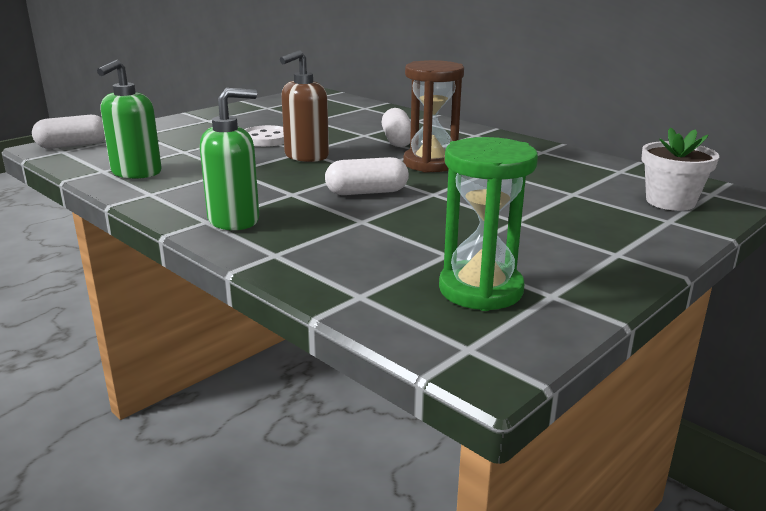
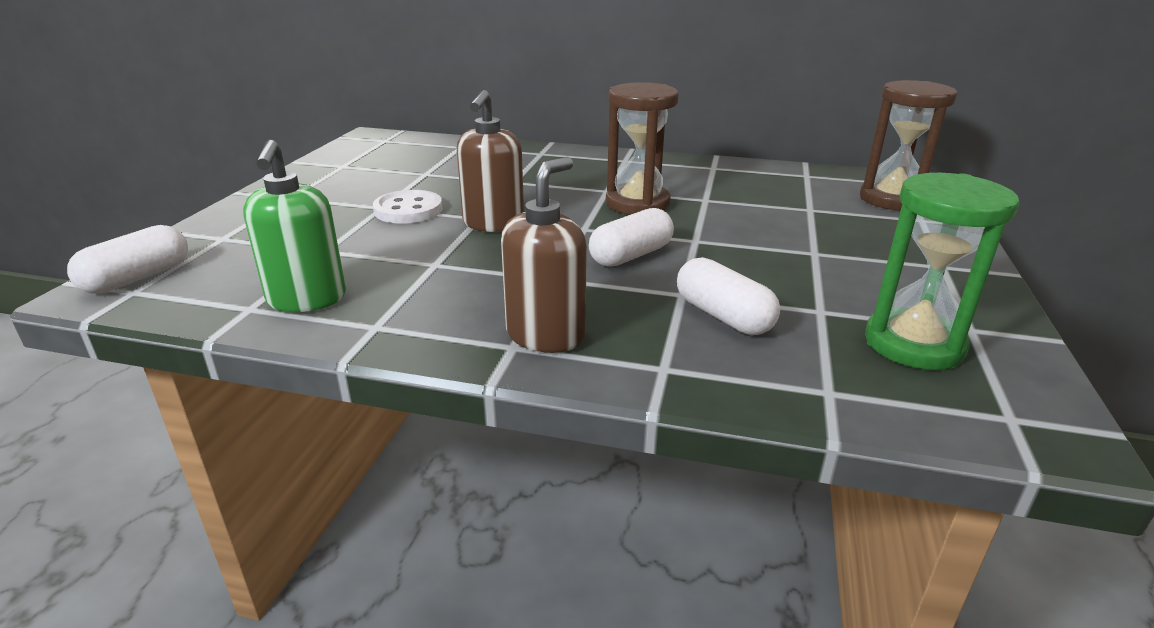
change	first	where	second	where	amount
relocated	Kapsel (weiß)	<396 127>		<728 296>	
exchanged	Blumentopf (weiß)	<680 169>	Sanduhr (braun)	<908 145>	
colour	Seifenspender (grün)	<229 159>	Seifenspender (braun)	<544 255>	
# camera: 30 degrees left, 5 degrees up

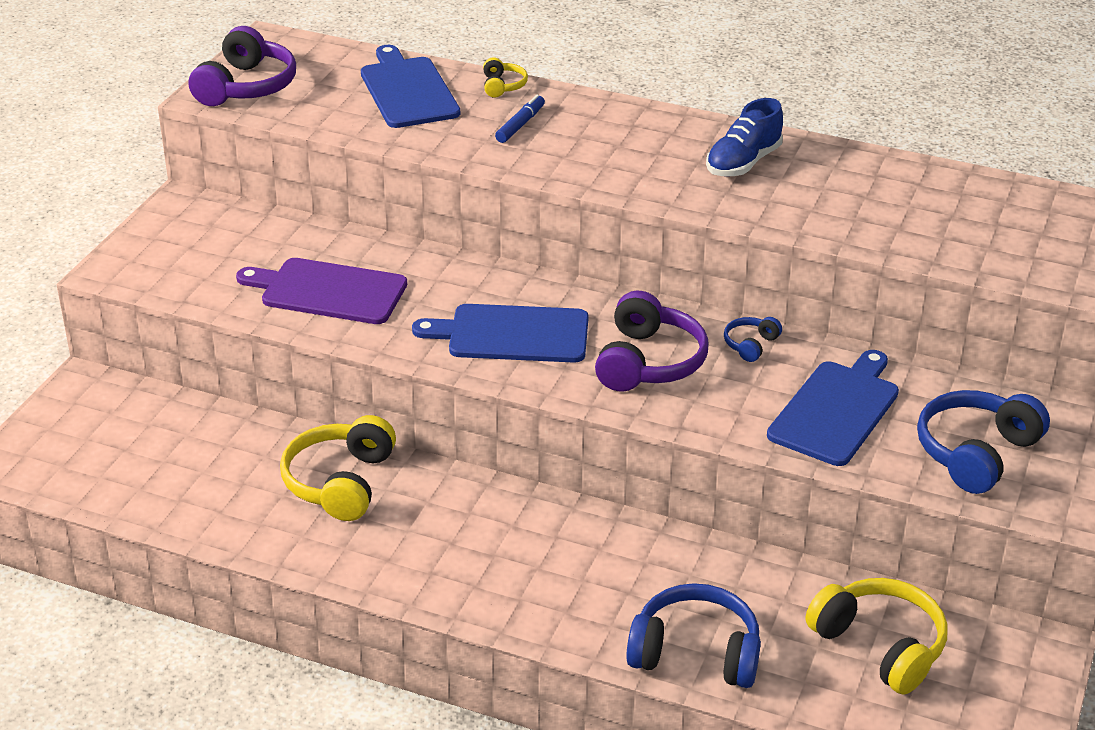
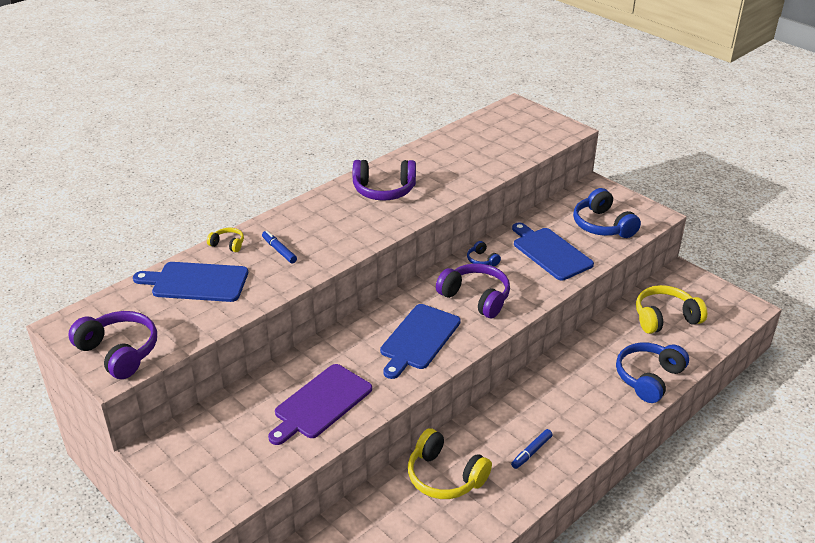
change	first	where	second	where	amount
appeared			Filzstift (blau)	<532 449>	
exchanged	Schuh (blau)	<744 137>	Kopfhörer (lila)	<384 180>	
# camera: 65 degrees left, 0 degrees up

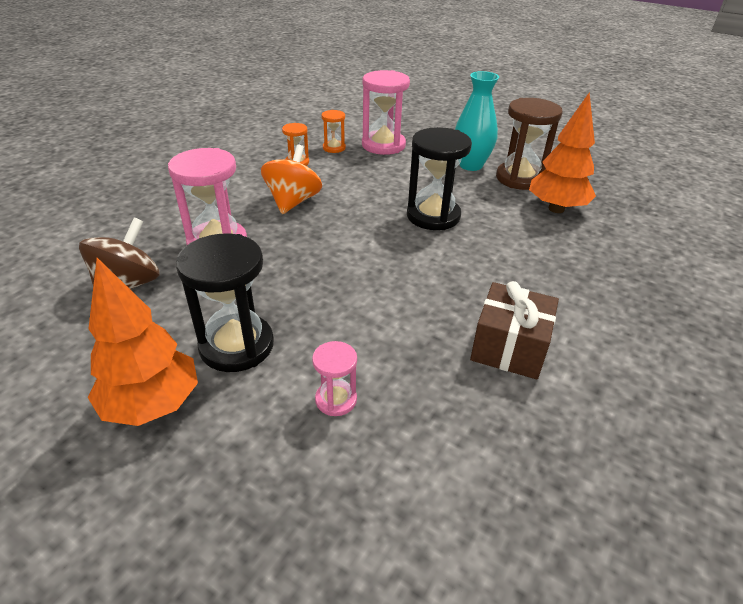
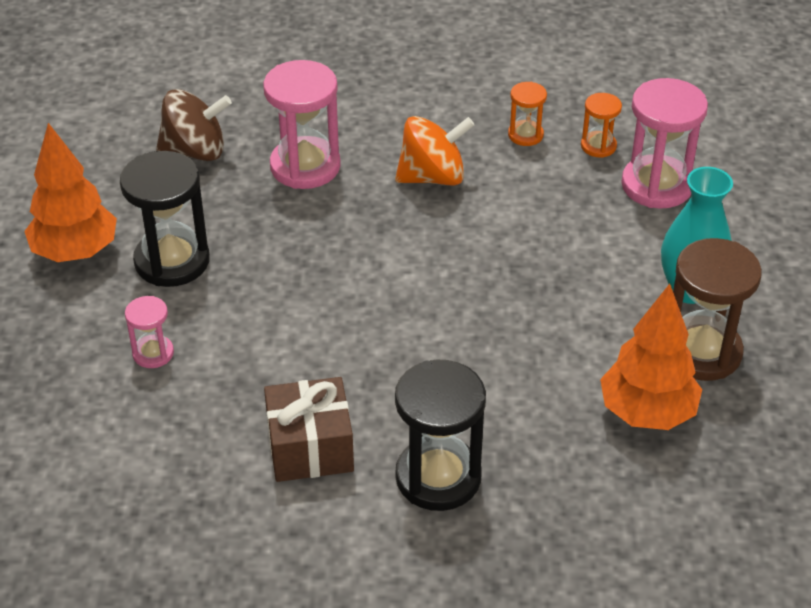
change	first	where	second	where	amount
relocated	Sanduhr (schwarz)	<439 178>		<440 435>	
# camera: 60 degrees right, 5 degrees up

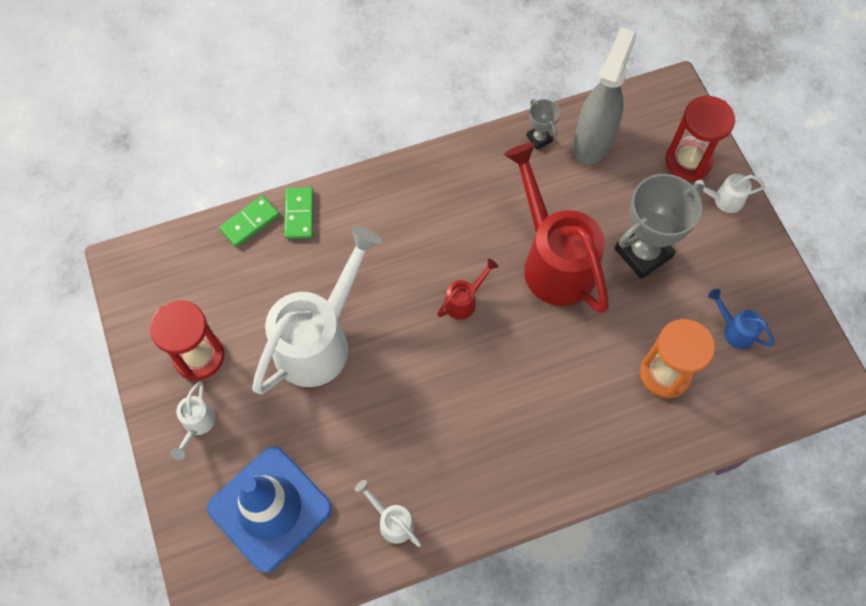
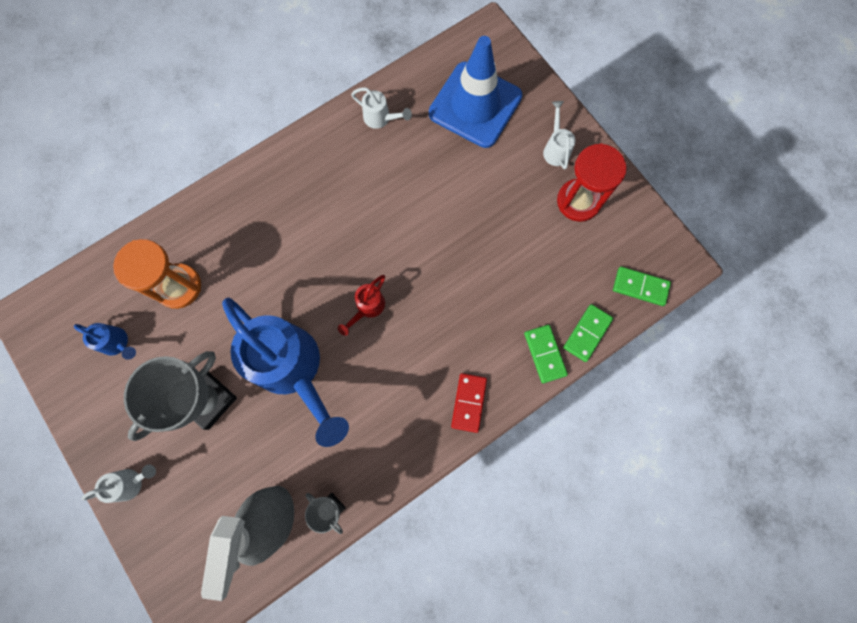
change	first	where	second	where	amount
missing	Gießkanne (weiß)	<317 310>			
missing	Sanduhr (rot)	<700 138>			
appeared			Dominostein (rot)	<469 403>	
appeared			Dominostein (grün)	<642 286>	
colour	Gießkanne (rot)	<556 228>	Gießkanne (blau)	<285 372>	
# camera: 165 degrees right, 10 degrees up

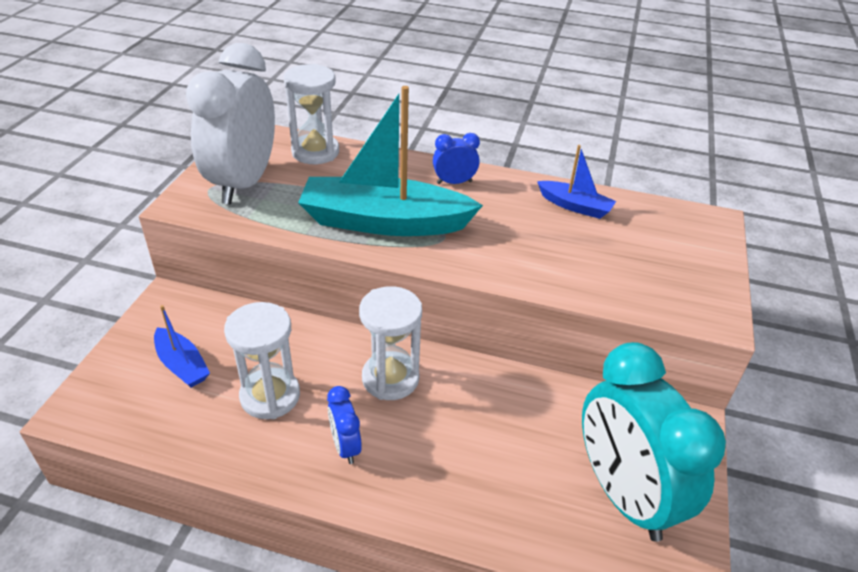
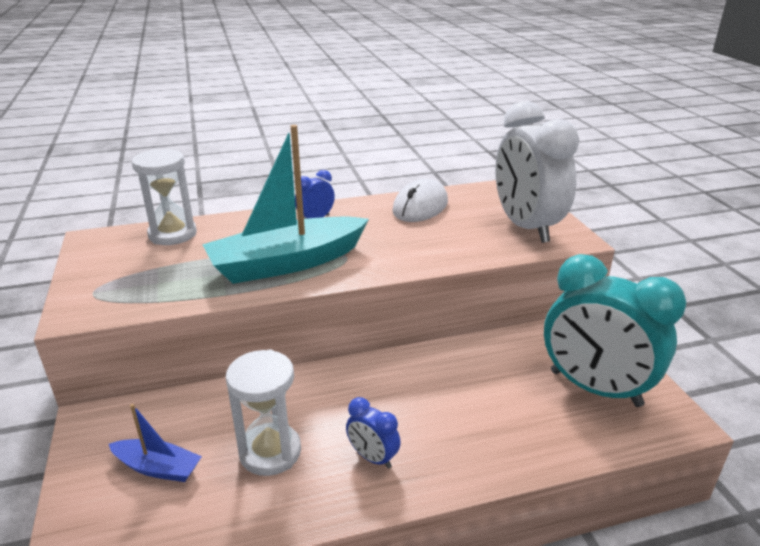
change	first	where	second	where	amount
missing	Sanduhr (weiß)	<390 343>			
relocated	Wecker (weiß)	<230 124>		<537 172>	
exchanged	Boot (blau)	<576 182>	Computermaus (weiß)	<420 200>	
# camera: 30 degrees left, 10 degrees down

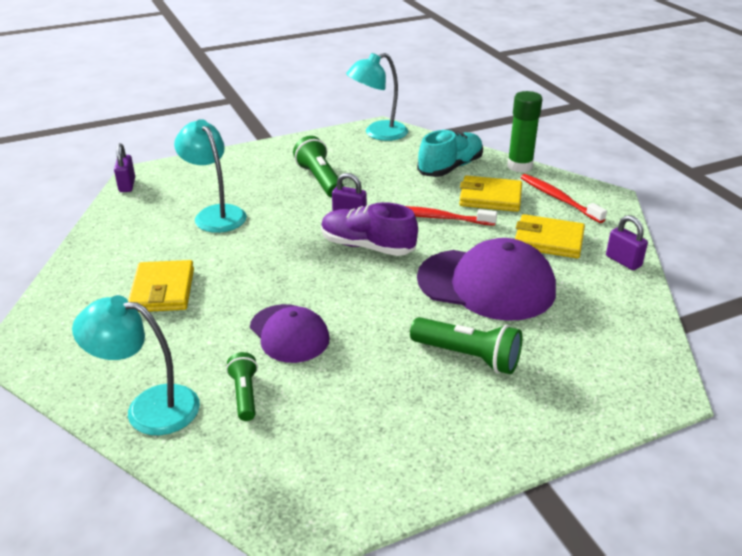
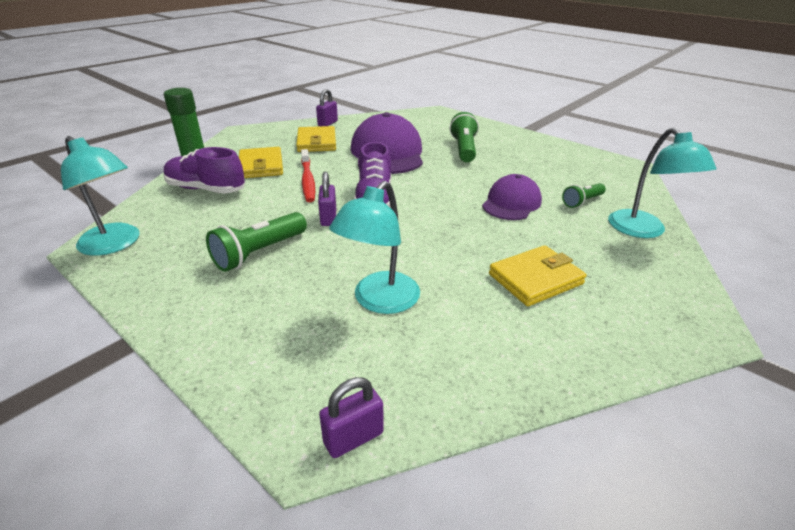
change	first	where	second	where	amount
missing	Zahnbürste (rot)	<564 198>			
colour	Schuh (türkis)	<450 153>	Schuh (lila)	<204 170>	
# camera: 115 degrees left, 0 degrees up

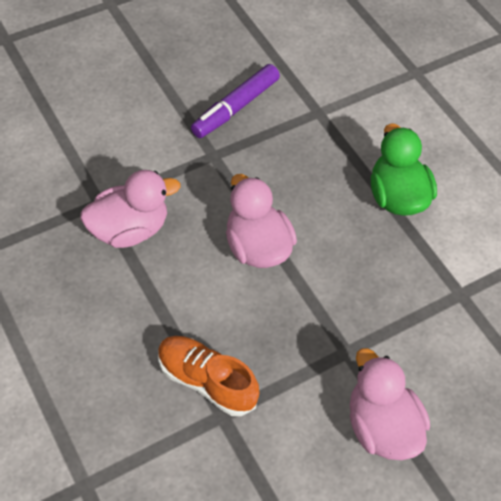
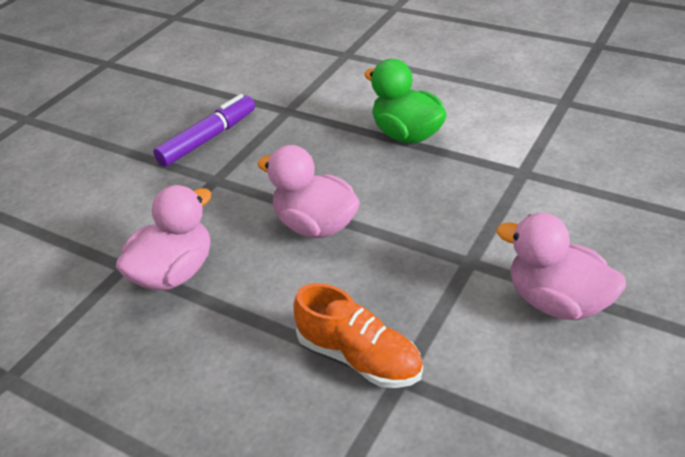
change	first	where	second	where	amount
spun	Schuh (orange)	<208 376>		<358 335>	150 degrees counterclockwise
spun	Filzstift (lila)	<235 101>		<204 130>	150 degrees counterclockwise
# camera: 25 degrees left, 15 degrees down

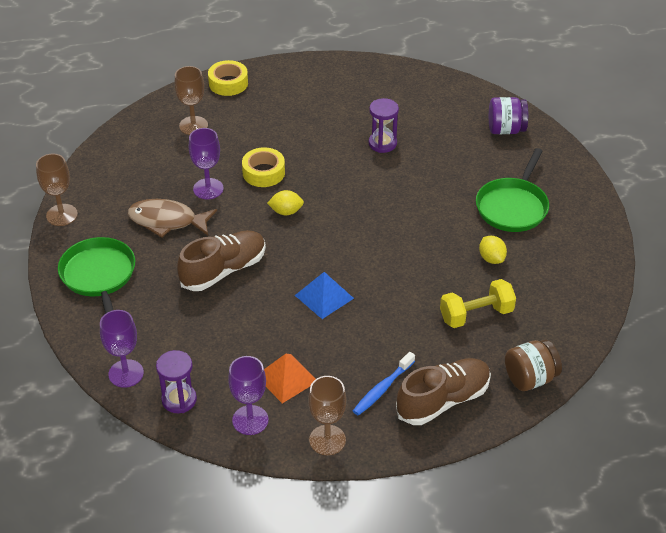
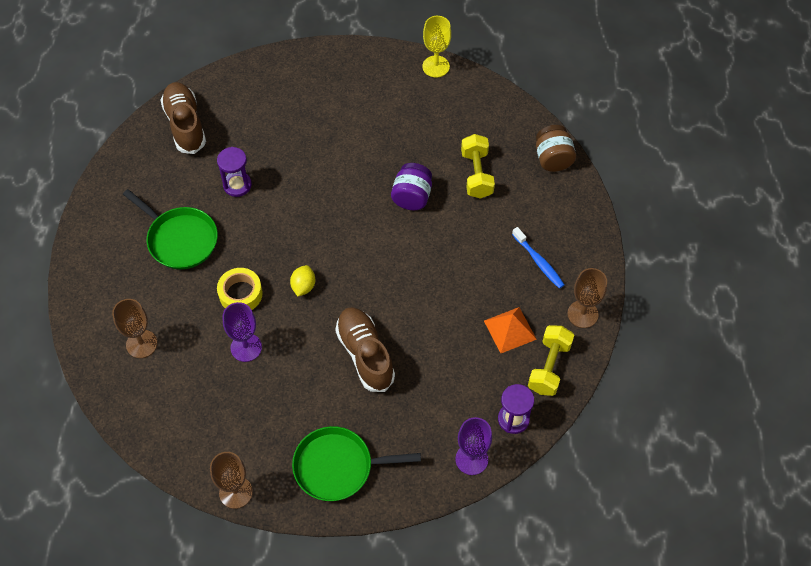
change	first	where	second	where	amount
missing	Fisch (braun)	<172 218>			
missing	Klebeband (gelb)	<228 78>			
missing	Pyramide (blau)	<324 295>			
missing	Zitrone (gelb)	<493 250>			
appeared			Kelch (gelb)	<437 46>	
relocated	Schuh (braun)	<443 391>		<183 118>	
relocated	Pfanne (grün)	<512 190>		<170 229>	
relocated	Einmachglas (lila)	<508 115>		<411 186>	
exchanged	Kelch (lila)	<248 395>	Hantel (gelb)	<551 360>	
# camera: 75 degrees left, 15 degrees up

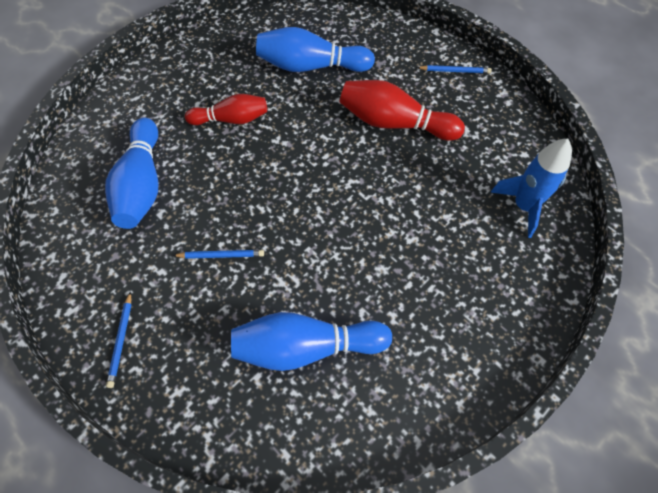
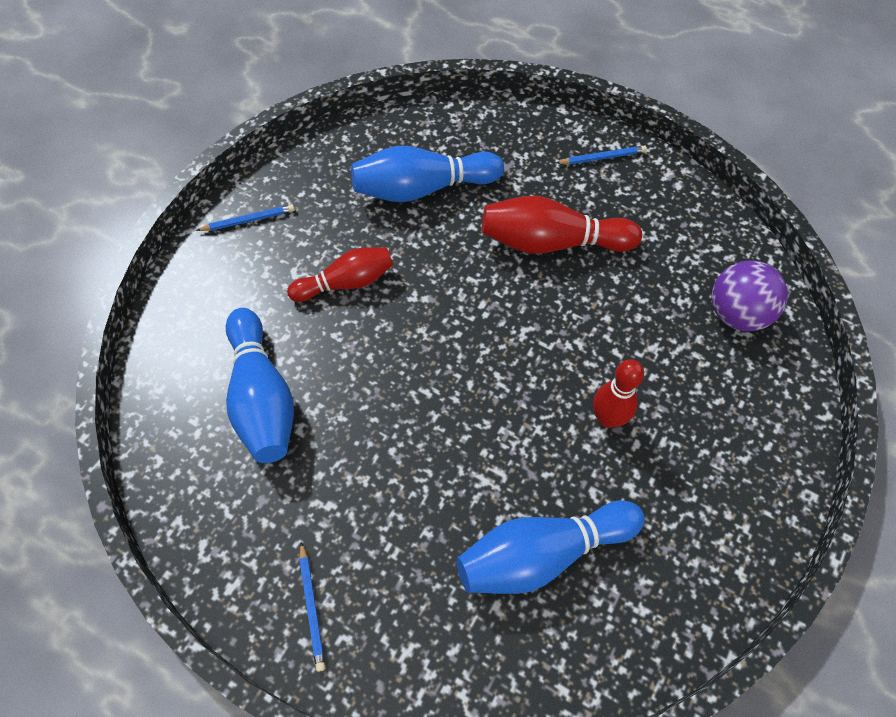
change	first	where	second	where	amount
appeared			Bowlingkegel (rot)	<618 393>	
relocated	Bleistift (blau)	<218 254>		<245 218>	
exchanged	Rakete (blau)	<531 188>	Ball (lila)	<750 295>	
# camera: 15 degrees left, 0 degrees up

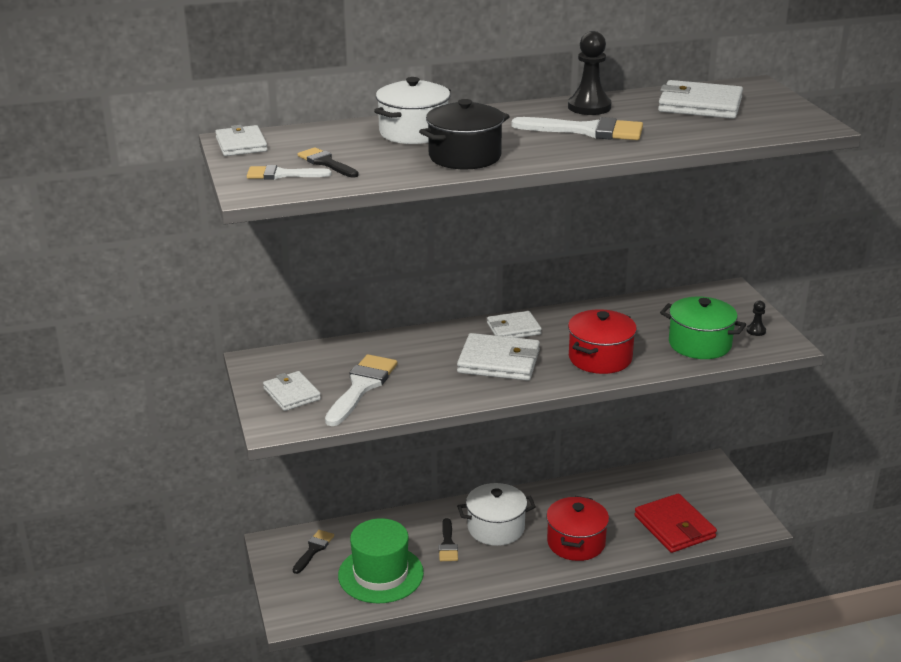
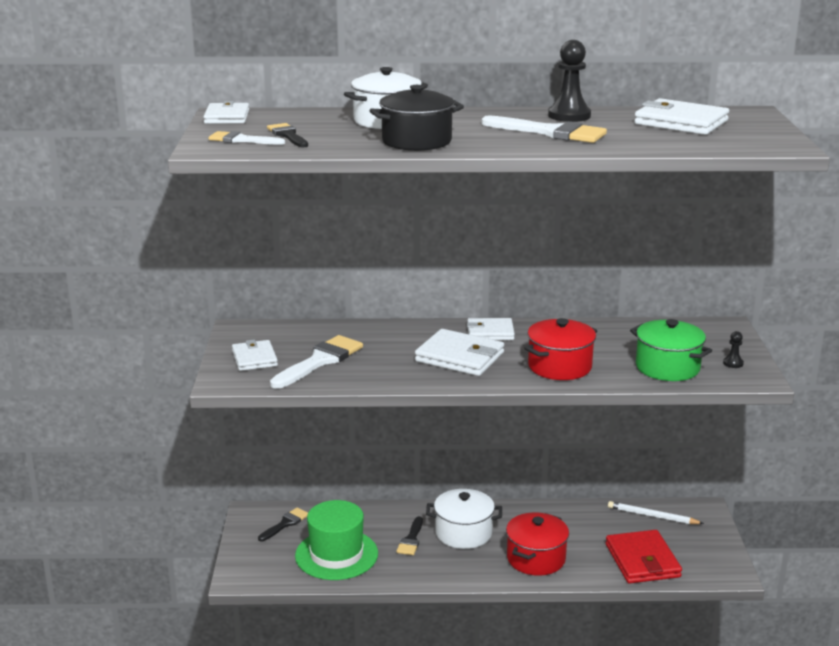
change	first	where	second	where	amount
appeared			Bleistift (weiß)	<656 512>	
# camera: 15 degrees right, 5 degrees down

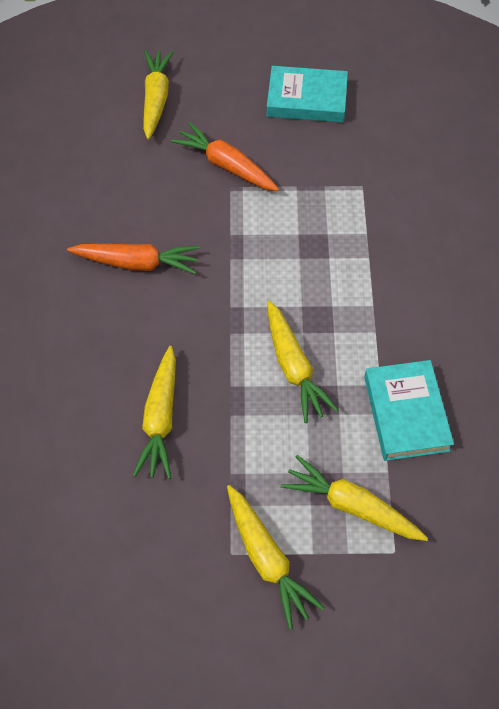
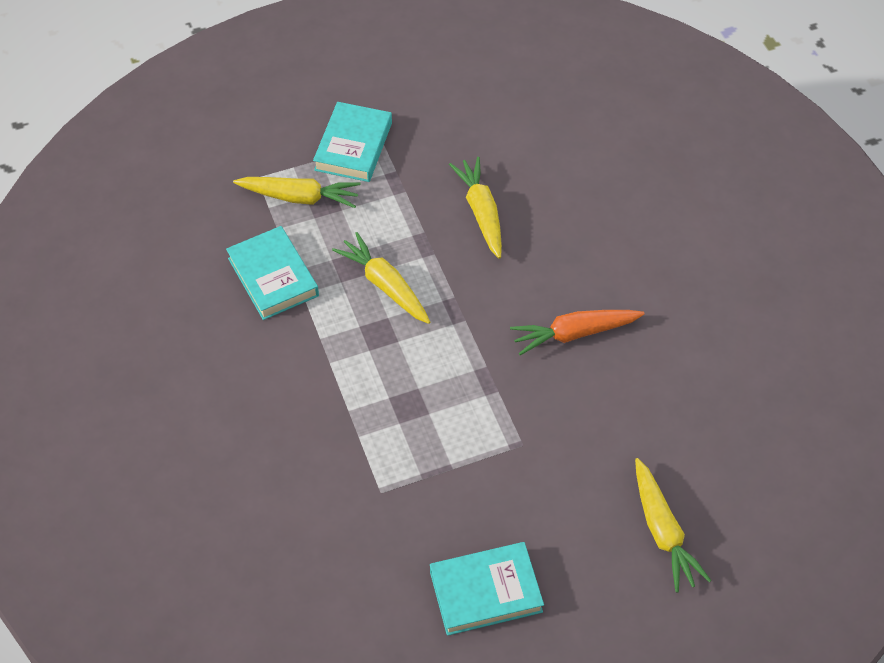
change	first	where	second	where	amount
missing	Karotte (orange)	<225 156>			
exchanged	Karotte (gelb)	<276 557>	Buch (türkis)	<352 142>	
# camera: 160 degrees right, 5 degrees down

